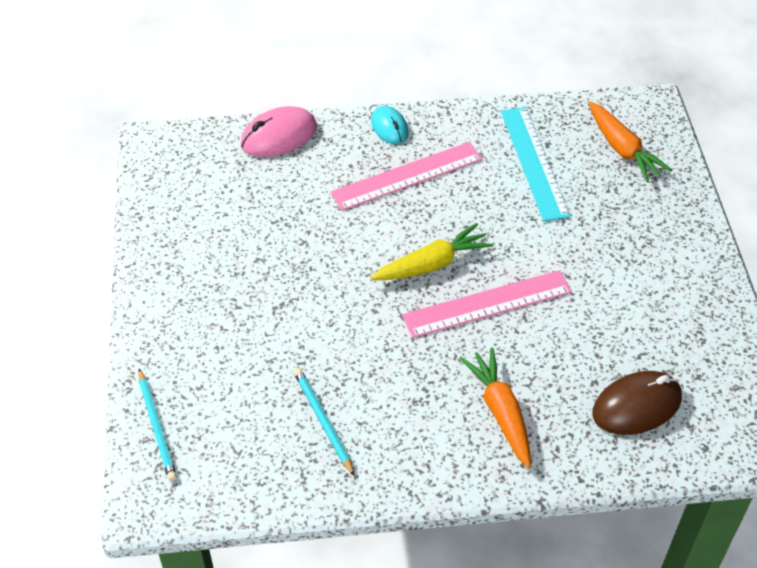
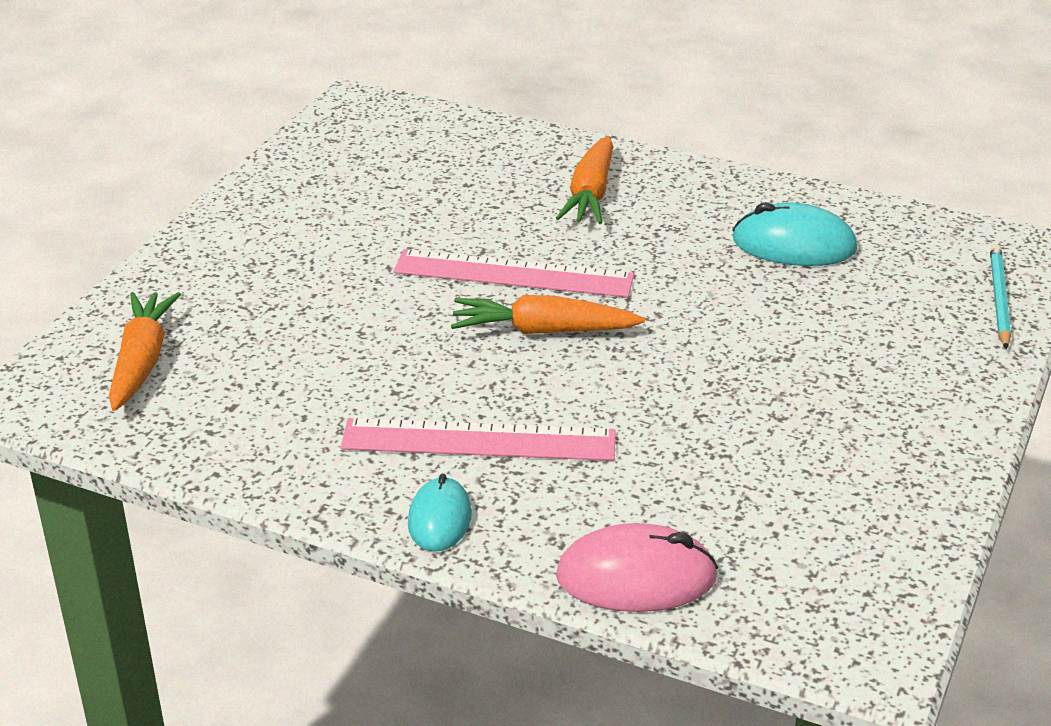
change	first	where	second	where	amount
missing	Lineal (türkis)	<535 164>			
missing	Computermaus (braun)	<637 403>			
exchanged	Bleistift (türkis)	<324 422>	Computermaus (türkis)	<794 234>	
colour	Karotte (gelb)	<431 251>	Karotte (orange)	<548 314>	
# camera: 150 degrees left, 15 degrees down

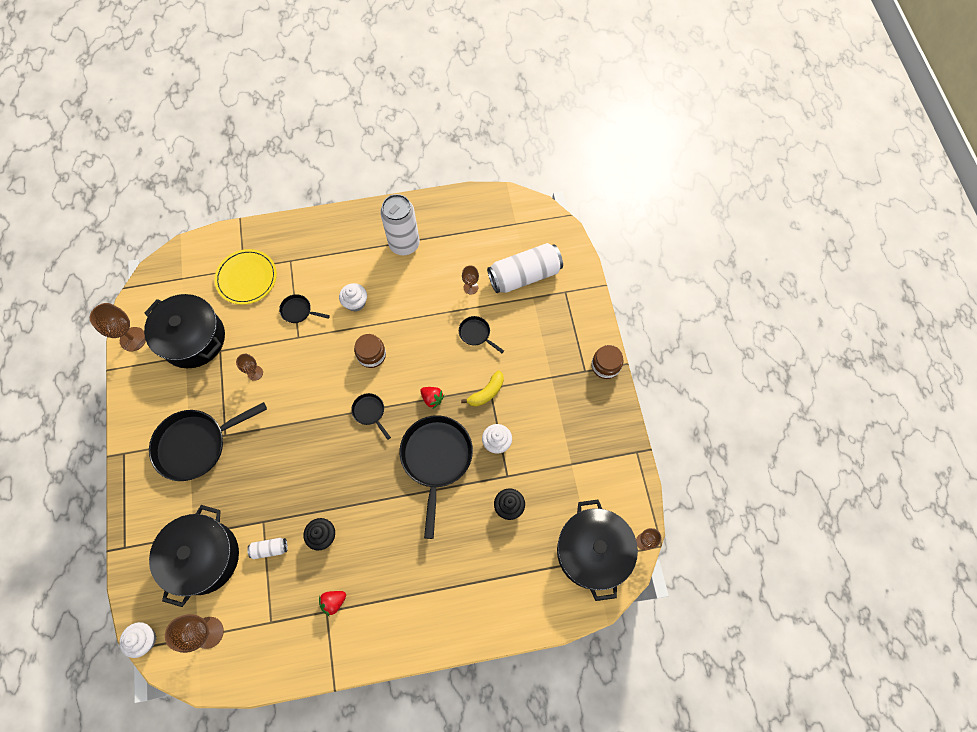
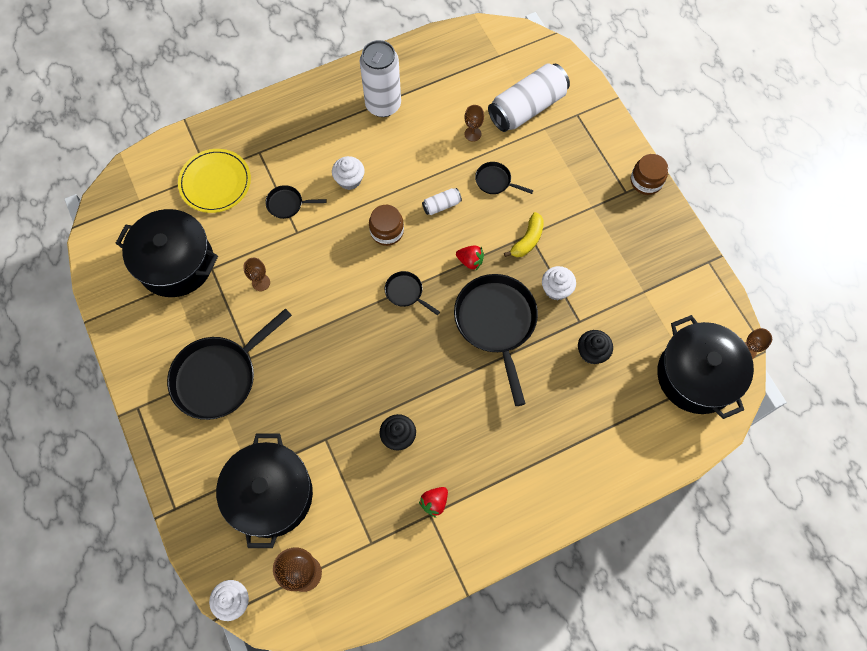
change	first	where	second	where	amount
missing	Kelch (braun)	<118 327>			
relocated	Dose (weiß)	<267 548>		<442 201>	
# camera: 15 degrees left, 0 degrees up

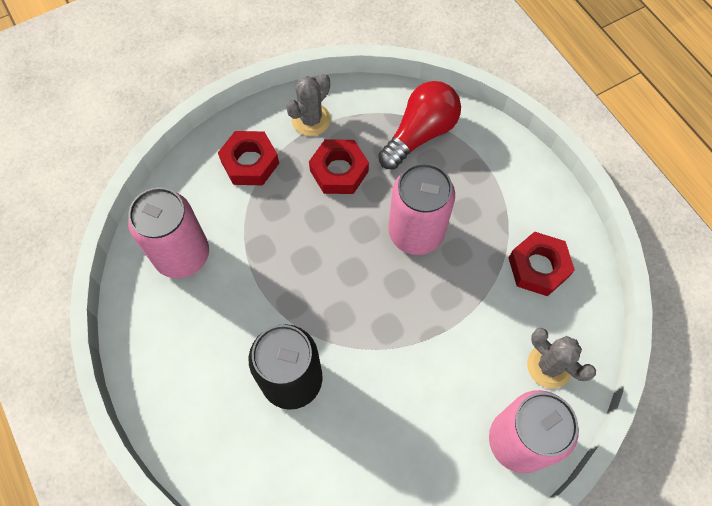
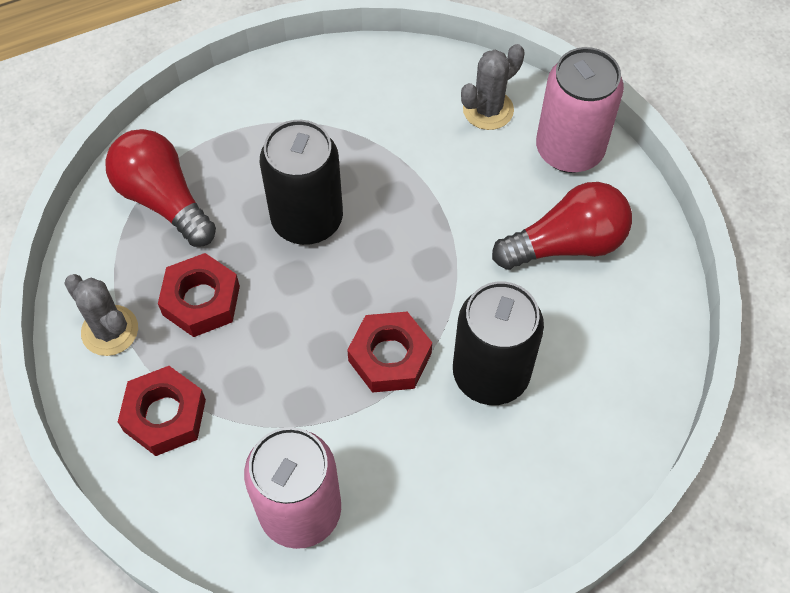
change	first	where	second	where	amount
appeared			Glühbirne (rot)	<562 225>	
relocated	Sechskantmutter (rot)	<542 264>		<389 352>	
colour	Dose (rosa)	<421 209>	Dose (schwarz)	<301 182>	
# camera: 85 degrees left, 5 degrees down

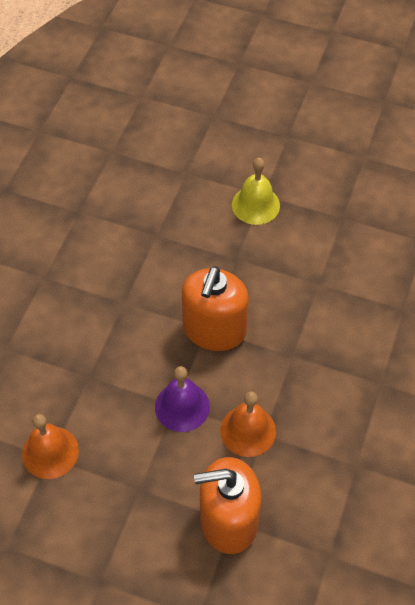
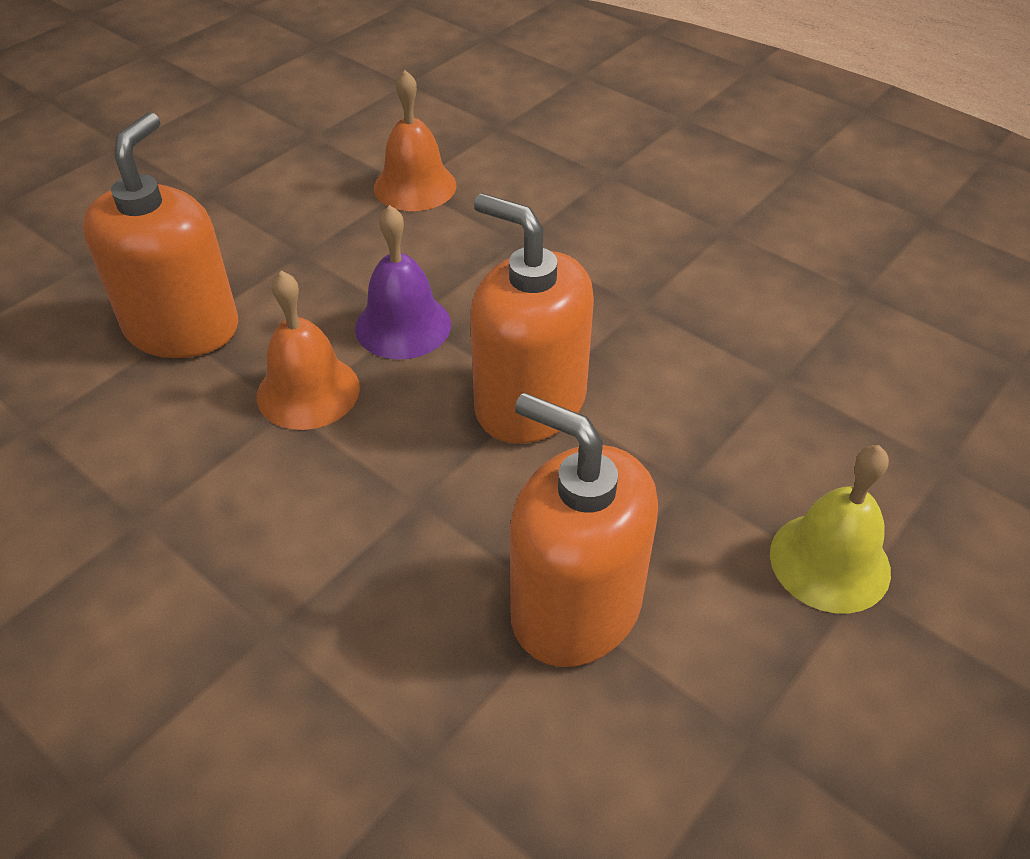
change	first	where	second	where	amount
appeared			Seifenspender (orange)	<584 530>	
# camera: 110 degrees right, 10 degrees down

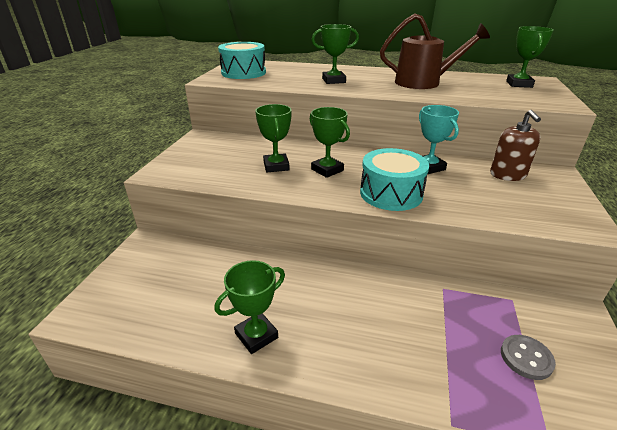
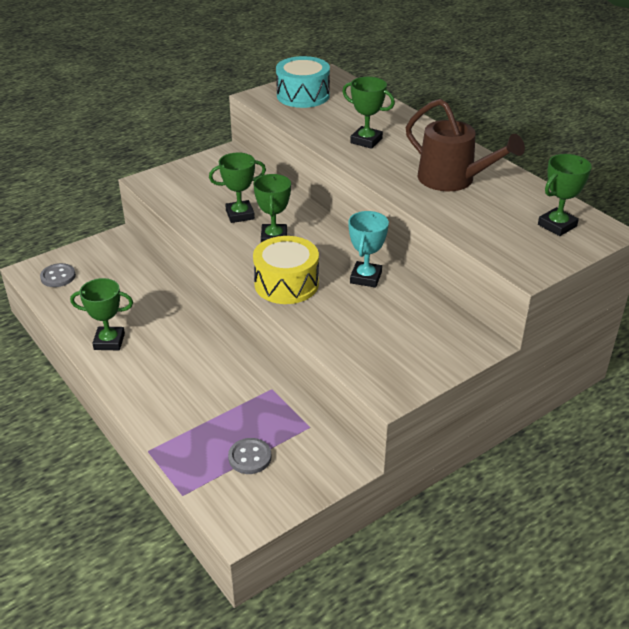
change	first	where	second	where	amount
missing	Seifenspender (braun)	<515 145>			
appeared			Knopf (grau)	<58 275>	
colour	Trommel (türkis)	<394 179>	Trommel (gelb)	<286 270>	
spun	Pokal (grün)	<273 138>		<237 188>	45 degrees clockwise
# camera: 40 degrees right, 5 degrees up

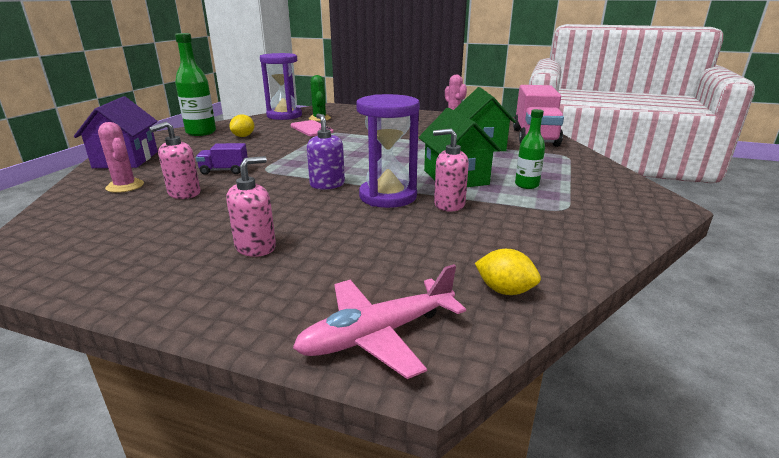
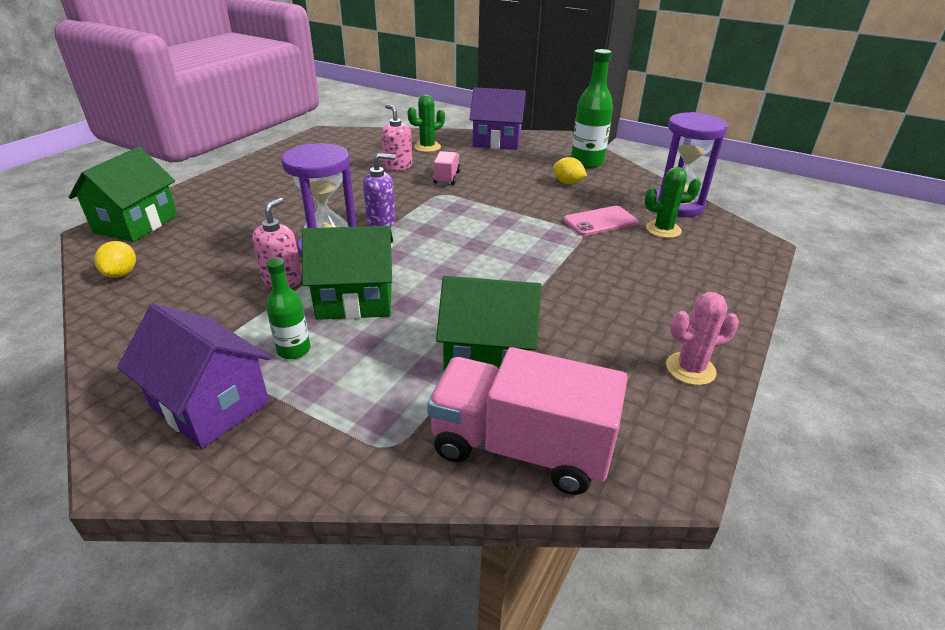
change	first	where	second	where	amount
missing	Seifenspender (rosa)	<251 206>			
appeared			Haus (lila)	<193 376>	
exchanged	Flugzeug (rosa)	<379 321>	Haus (grün)	<123 194>	
colour	Kaktus (rosa)	<121 157>	Kaktus (grün)	<426 123>	
colour	Lastwagen (lila)	<222 159>	Lastwagen (rosa)	<447 168>	
spun	Zitrone (gelb)	<508 272>		<115 259>	45 degrees counterclockwise
# camera: 100 degrees right, 10 degrees up

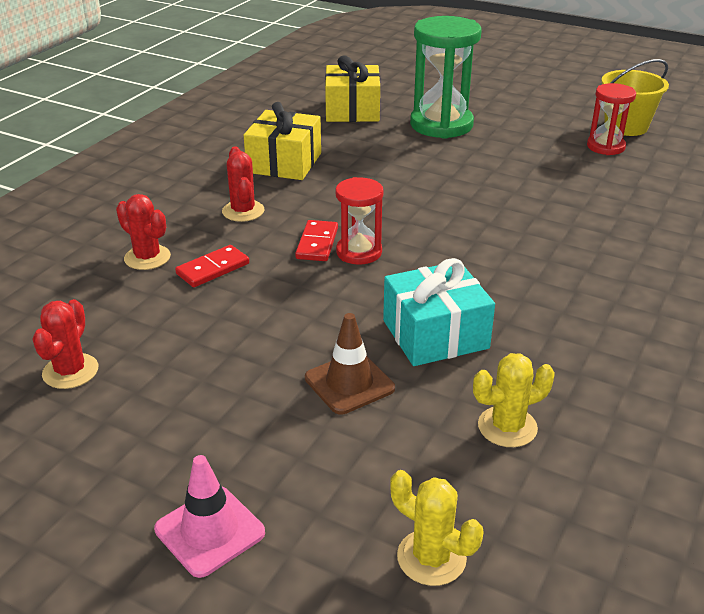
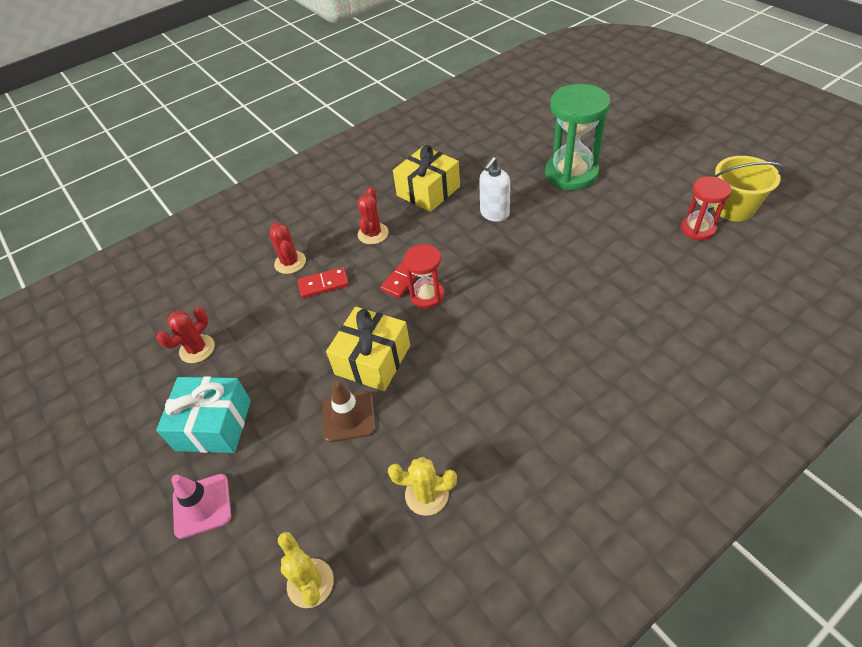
change	first	where	second	where	amount
appeared			Seifenspender (weiß)	<494 189>	
relocated	Geschenk (gelb)	<352 89>		<368 349>	
relocated	Geschenk (türkis)	<439 312>		<203 414>	
# camera: 30 degrees right, 15 degrees up

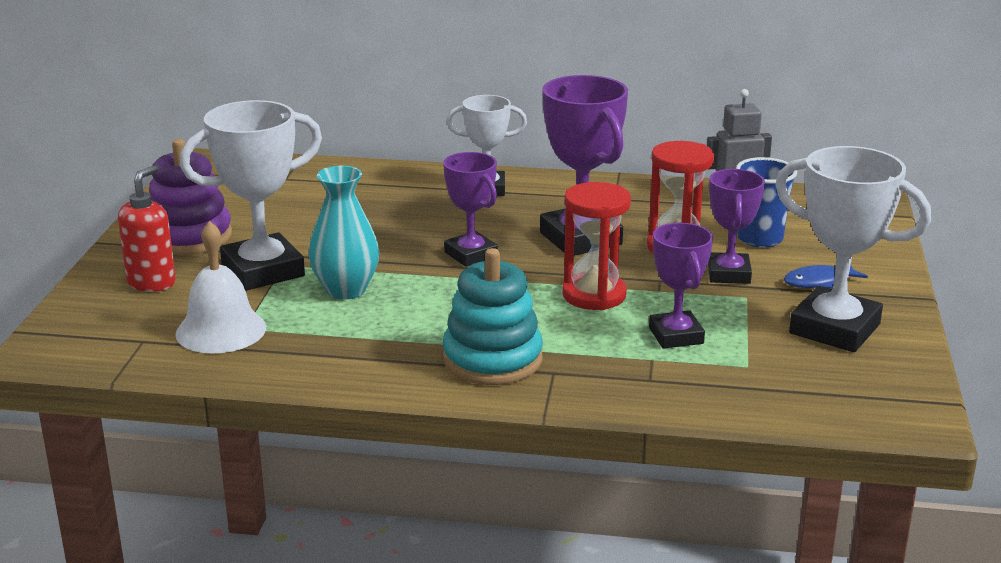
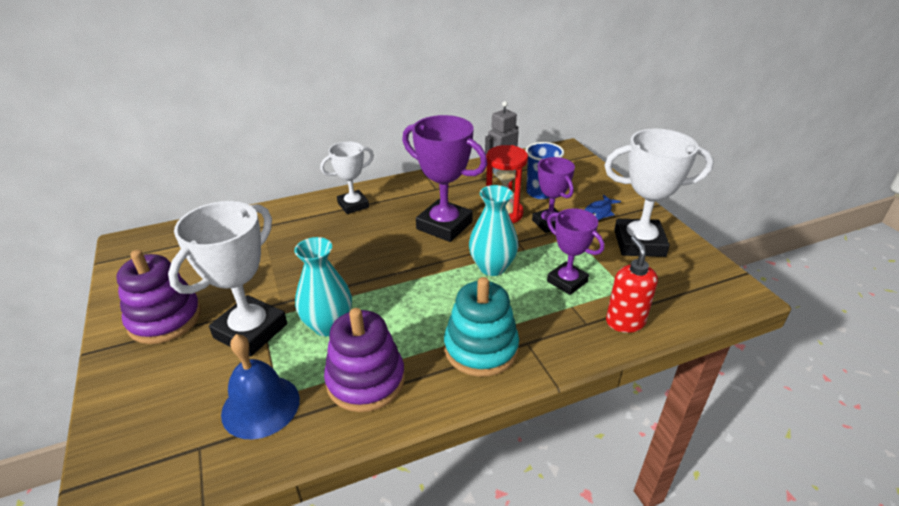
change	first	where	second	where	amount
missing	Pokal (lila)	<470 209>			
appeared			Stapelspielzeug (lila)	<364 360>	
relocated	Seifenspender (rot)	<147 229>		<632 284>	
exchanged	Sanduhr (rot)	<596 246>	Vase (türkis)	<494 230>	
colour	Glocke (weiß)	<221 287>	Glocke (blau)	<260 386>	
# camera: 30 degrees left, 10 degrees up

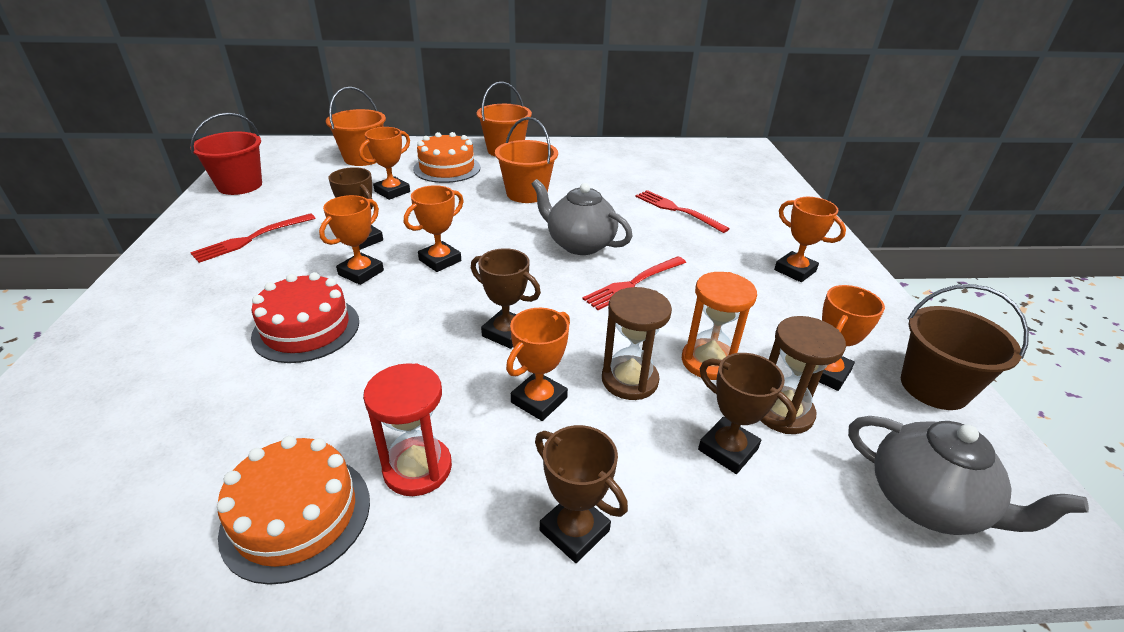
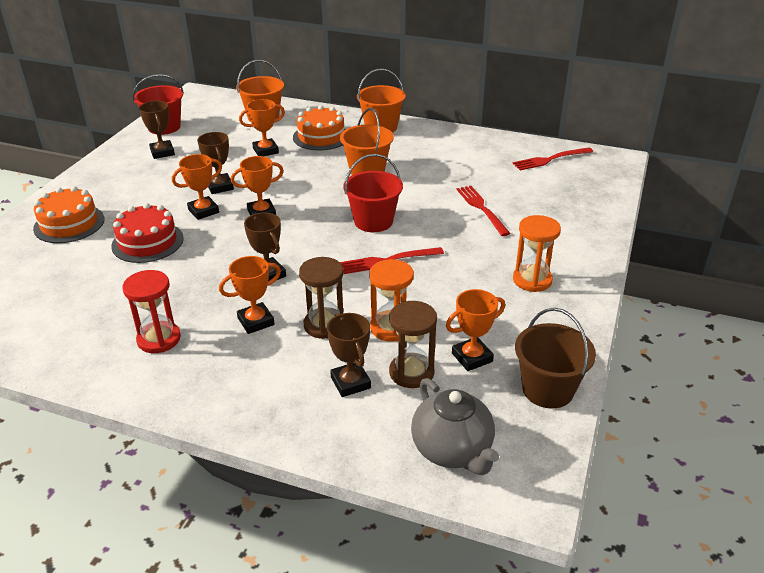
change	first	where	second	where	amount
relocated	Gabel (rot)	<253 238>		<552 158>	
relocated	Kuchen (orange)	<293 510>		<69 214>	
relocated	Pokal (braun)	<581 494>		<157 130>	
exchanged	Teekanne (grau)	<582 217>	Eimer (rot)	<373 193>	
exchanged	Pokal (orange)	<810 239>	Sanduhr (orange)	<537 253>	
# camera: 25 degrees right, 0 degrees up

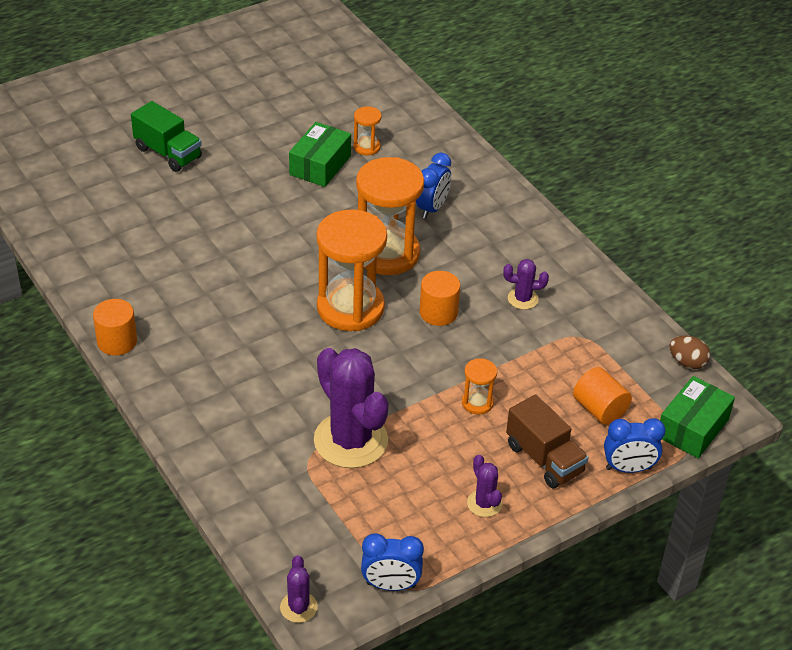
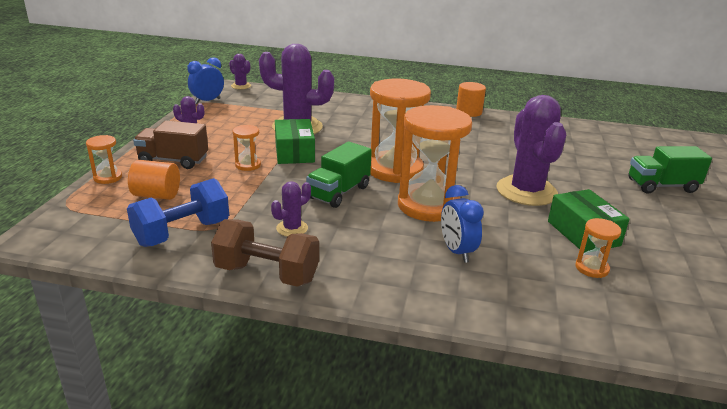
change	first	where	second	where	amount
missing	Ei (braun)	<689 352>			
appeared			Hantel (blau)	<178 212>	
appeared			Hantel (braun)	<265 253>	
appeared			Kaktus (lila)	<531 150>	
relocated	Schachtel (grün)	<697 417>		<295 141>	
exchanged	Vollzylinder (orange)	<440 298>	Lastwagen (grün)	<339 175>	
exchanged	Wecker (blau)	<634 445>	Sanduhr (orange)	<104 159>	
# camera: 135 degrees right, 15 degrees down

